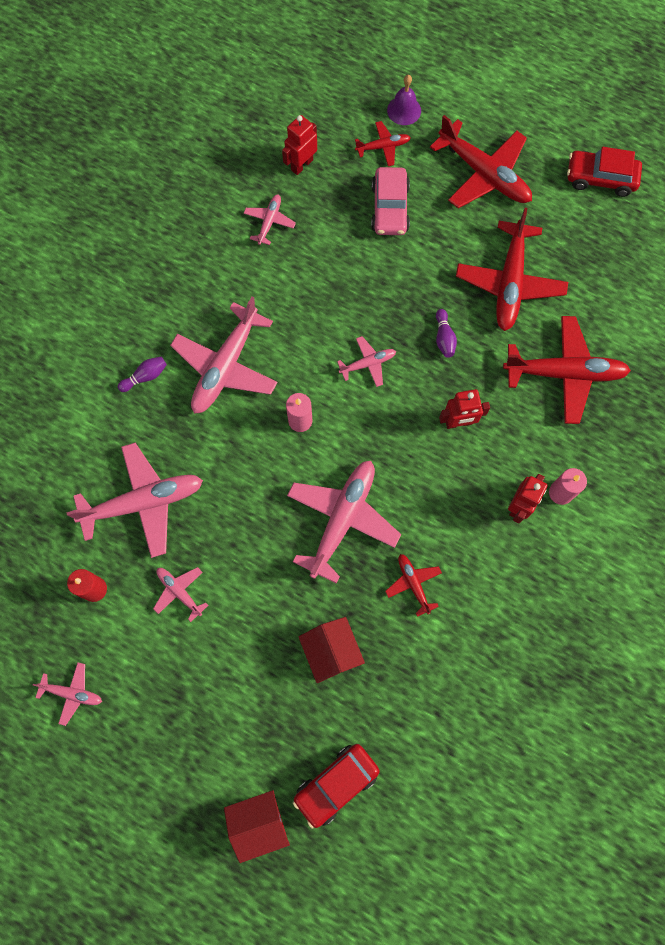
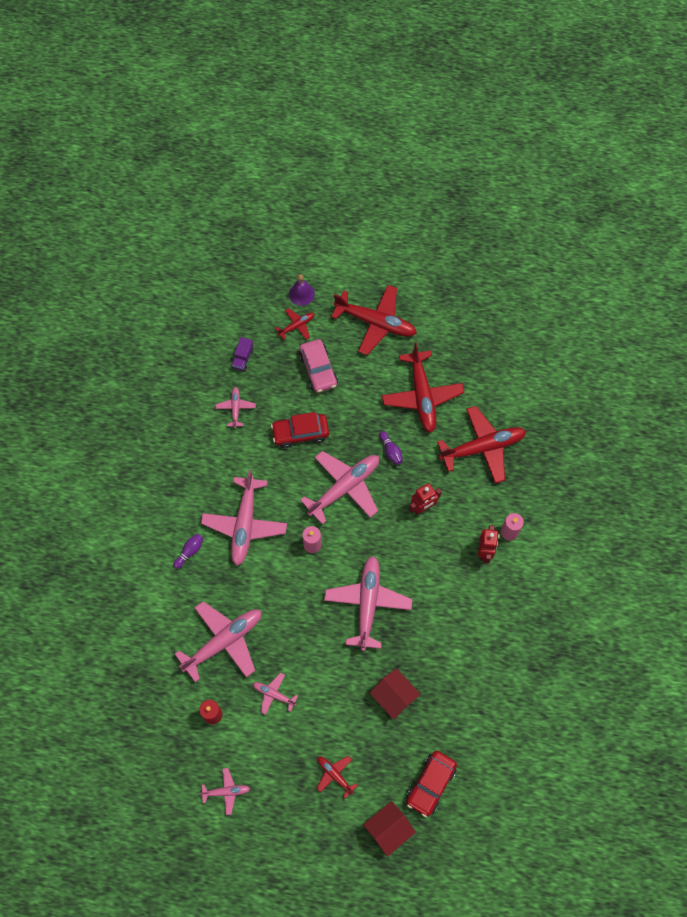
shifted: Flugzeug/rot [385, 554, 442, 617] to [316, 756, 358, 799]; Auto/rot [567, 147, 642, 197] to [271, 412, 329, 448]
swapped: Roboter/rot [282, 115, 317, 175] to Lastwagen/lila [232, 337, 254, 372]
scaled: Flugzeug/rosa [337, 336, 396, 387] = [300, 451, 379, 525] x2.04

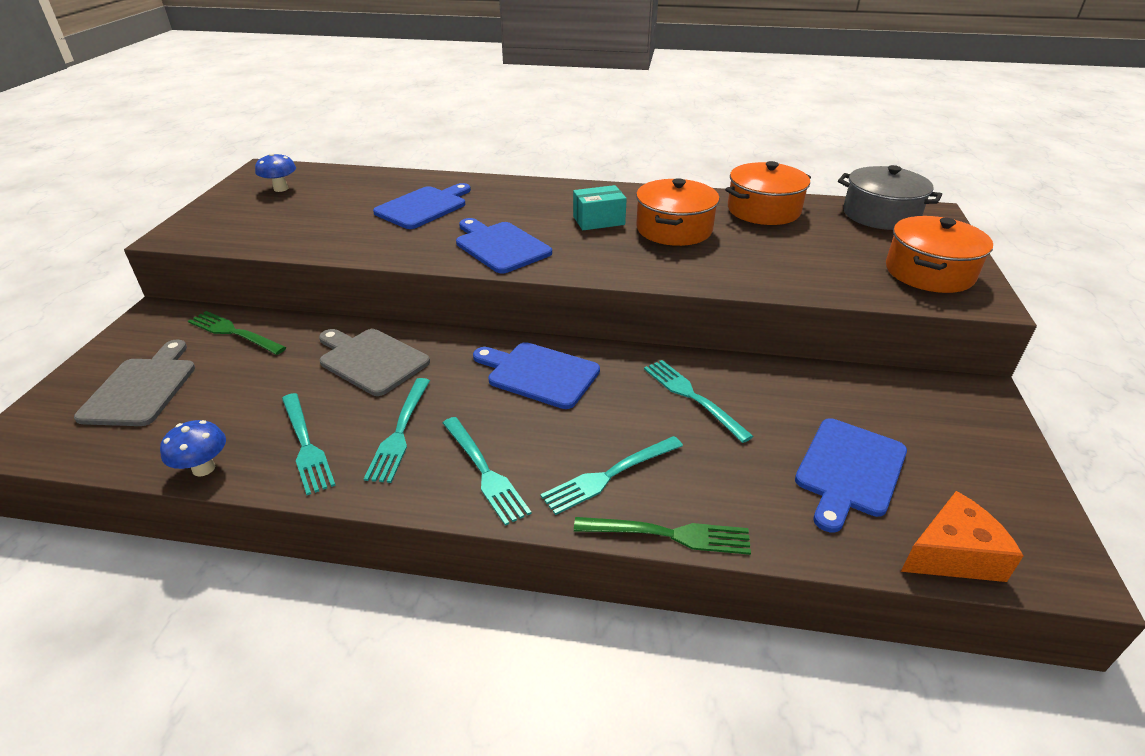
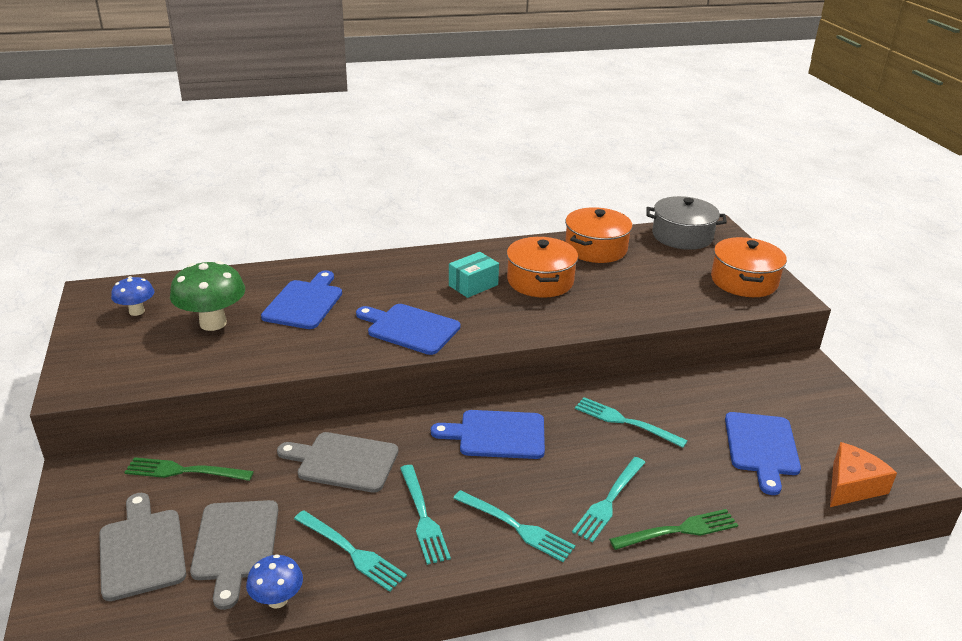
new: Pilz/grün [170, 261, 245, 331]; Schneidebrett/grau [190, 500, 278, 610]

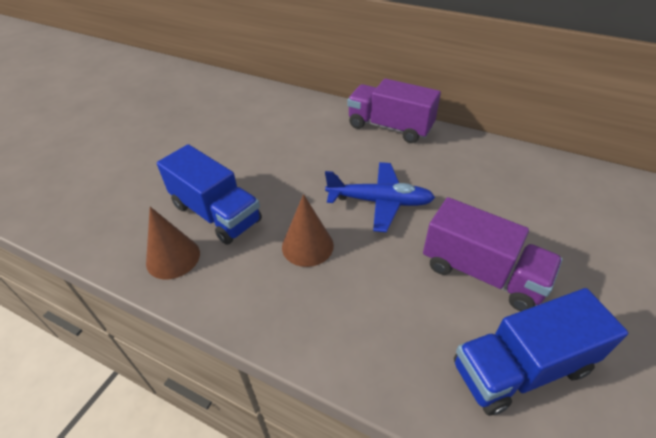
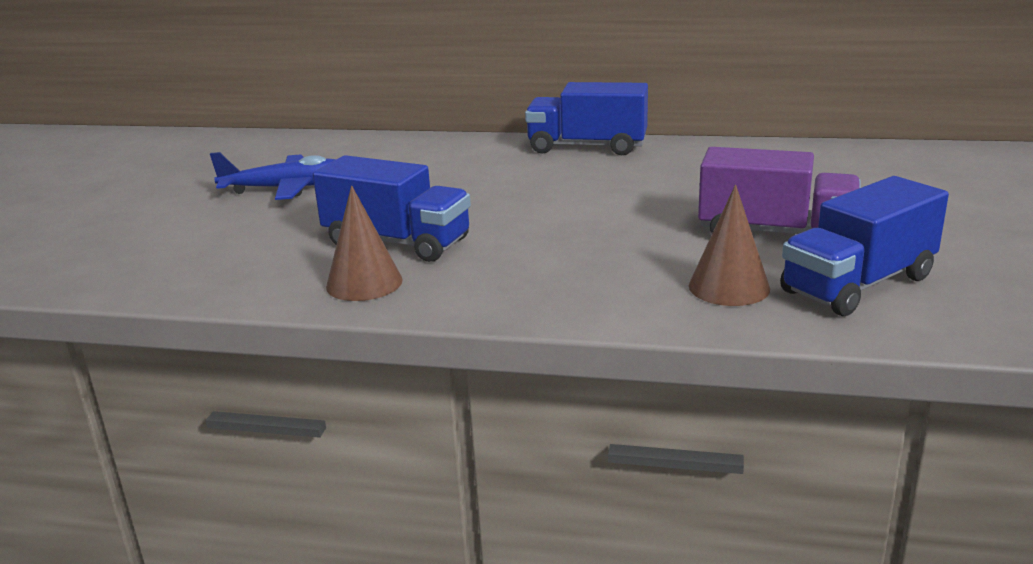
shifted: Kegel/braun [282, 194, 334, 267] to [689, 185, 770, 306]; Flugzeug/blau [325, 162, 435, 232] to [210, 152, 336, 200]
repainted: Lastwagen/lila [347, 78, 441, 143] to Lastwagen/blau [525, 82, 648, 155]

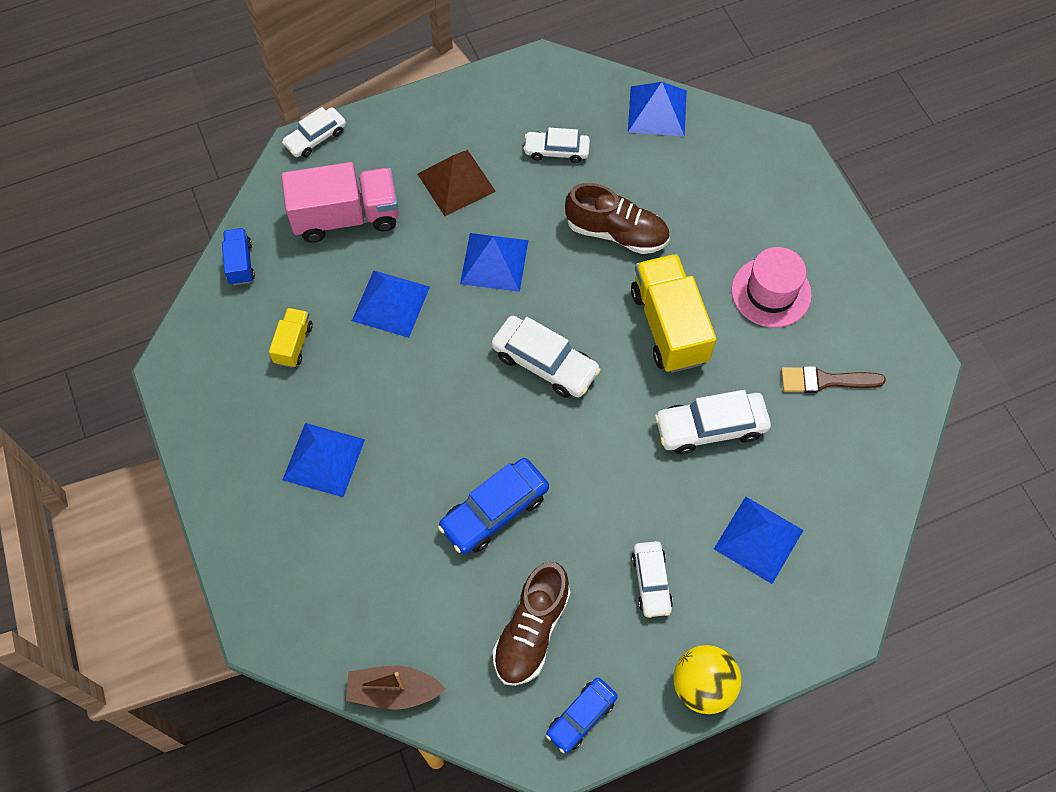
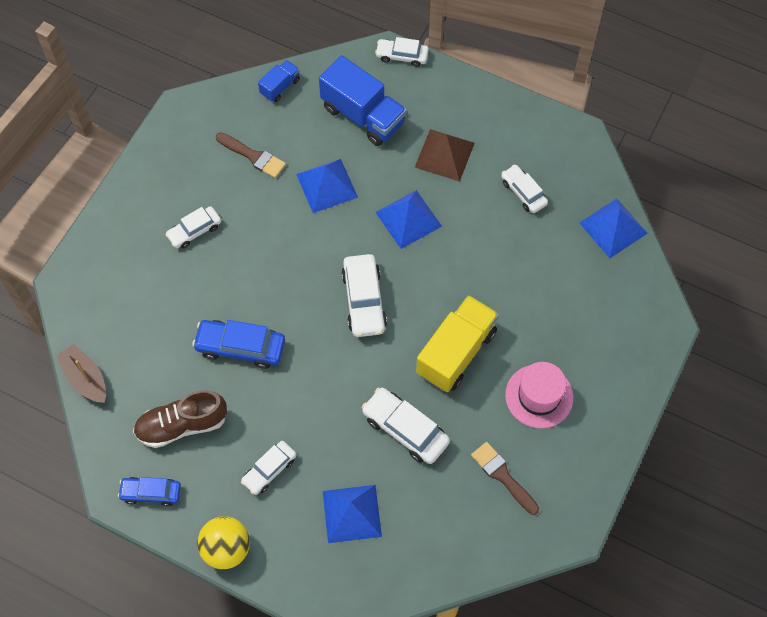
gone: Schuh/braun [565, 183, 670, 254]
swapped: Lastwagen/gelb [269, 308, 313, 368] to Pinsel/braun [216, 132, 286, 178]; Pyramide/blau [283, 423, 365, 497] to Auto/weiß [165, 206, 221, 248]
repainted: Lastwagen/rosa [281, 162, 399, 243] to Lastwagen/blau [319, 55, 407, 146]

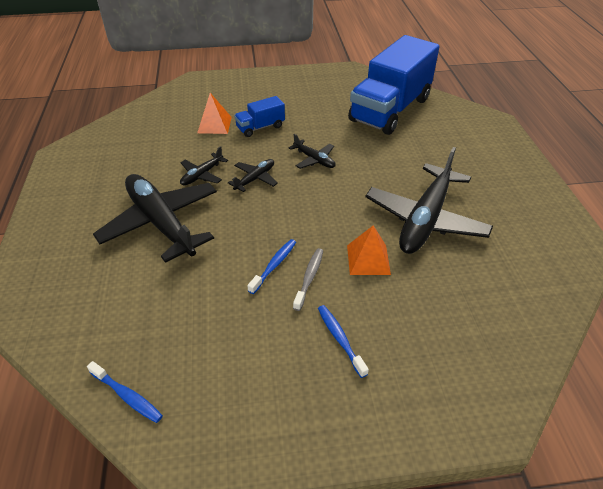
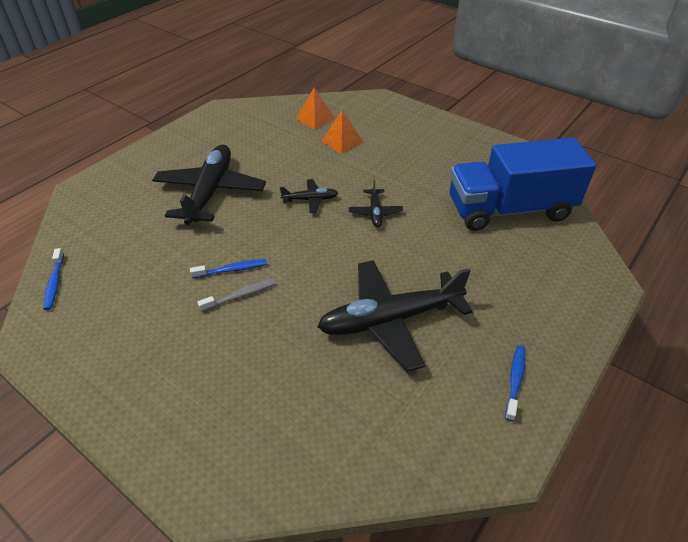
gone: Flugzeug/schwarz [180, 146, 228, 185]; Lastwagen/blau [234, 96, 285, 137]
shifted: Zahnbürste/blau [318, 305, 369, 378] to [505, 345, 525, 421]; Pyramide/orange [347, 225, 391, 275] to [296, 88, 335, 129]

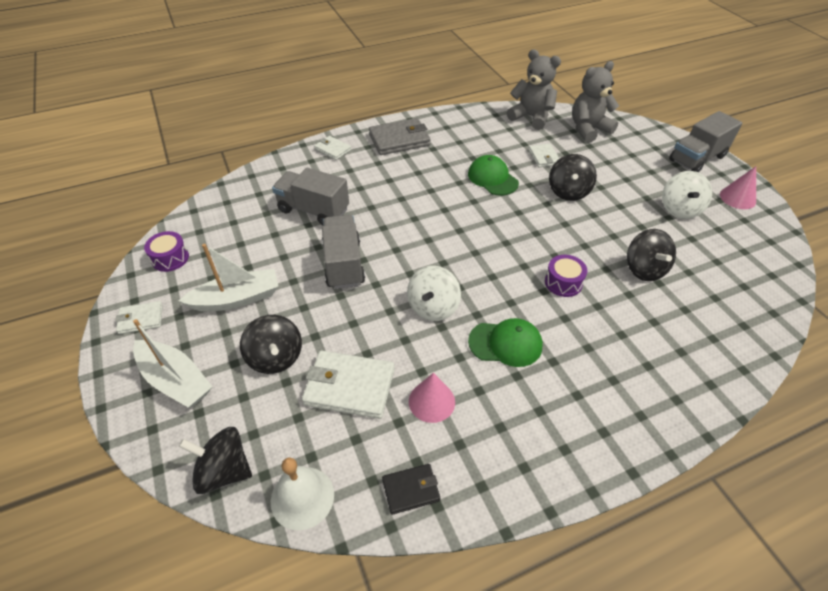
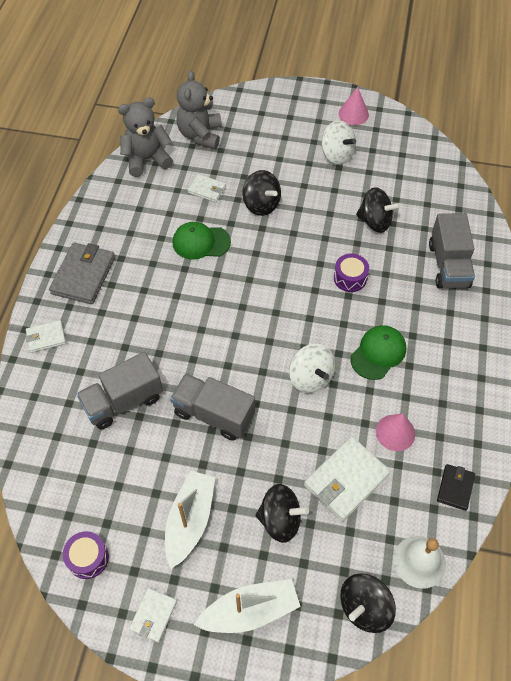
shifted: Lastwagen/grau [669, 111, 742, 172] to [429, 213, 475, 289]

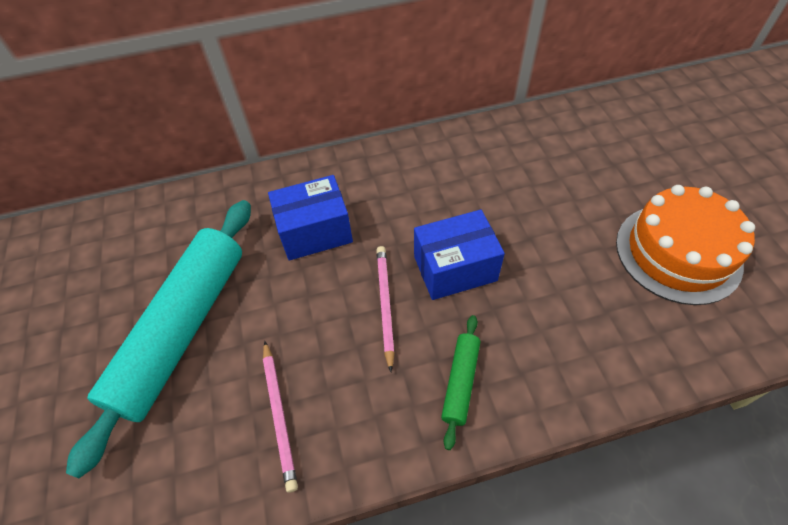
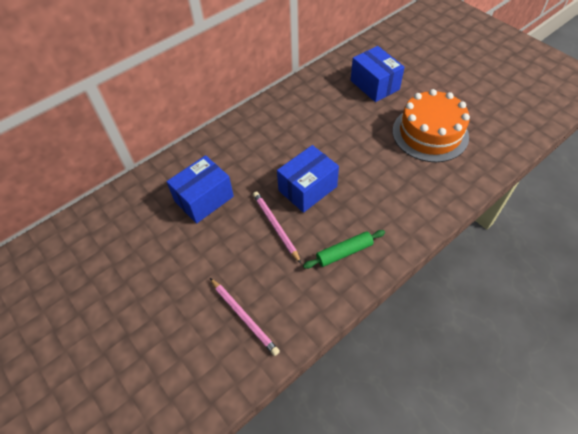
gone: Nudelholz/türkis [66, 200, 251, 478]
new: Schachtel/blau [351, 46, 405, 102]
rotated: Nudelholz/grün [441, 315, 480, 450] = [303, 230, 385, 269] 75 degrees clockwise

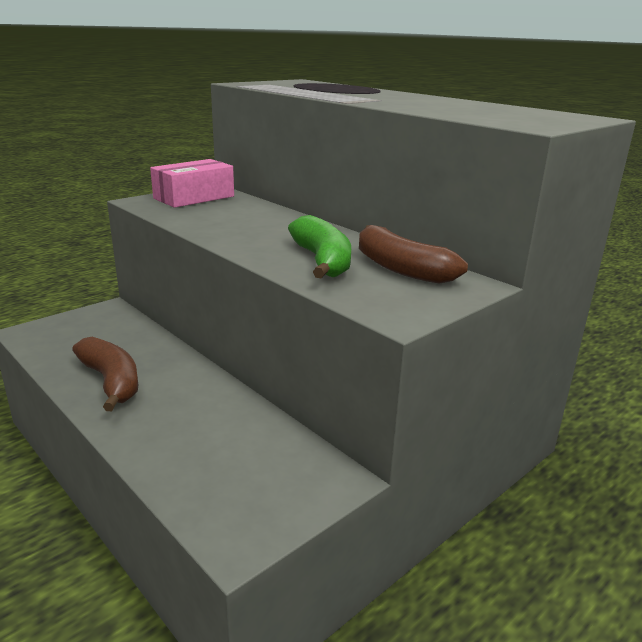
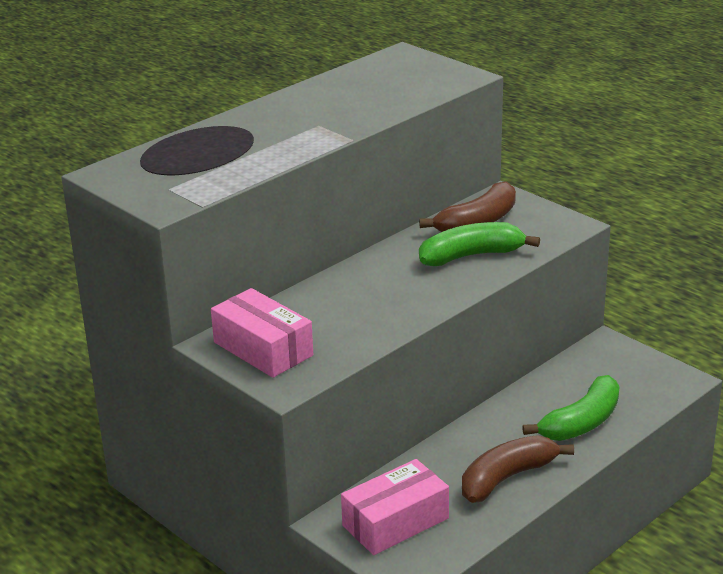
new: Schachtel/rosa [341, 459, 449, 555]; Banane/grün [522, 375, 620, 441]

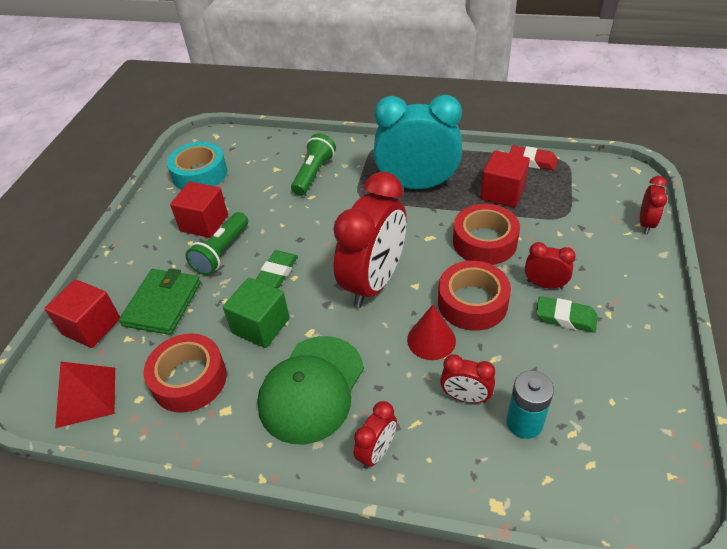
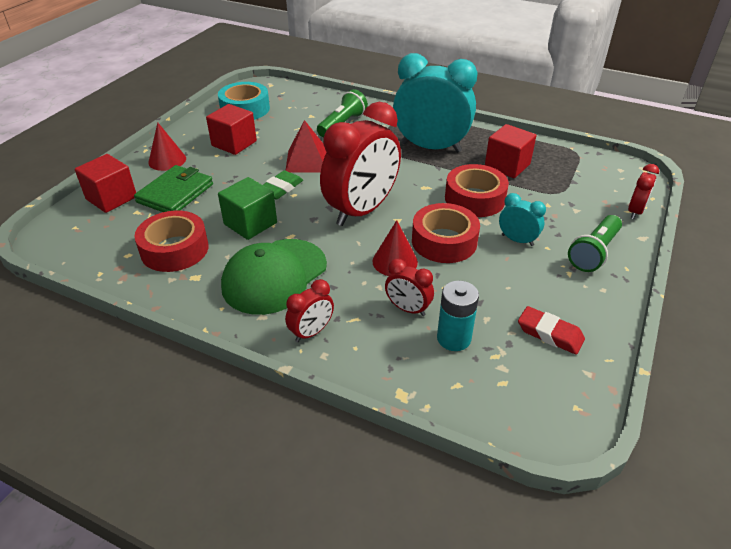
gone: Radiergummi/grün [536, 296, 598, 333]
new: Kegel/rot [148, 122, 186, 171]
shifted: Pyramide/rot [55, 362, 115, 428] to [285, 120, 326, 173]; Taschenlampe/grün [185, 212, 248, 275] to [568, 215, 622, 272]; Radiergummi/rot [510, 146, 557, 170] to [518, 306, 585, 355]
repainted: Wecker/rot [525, 242, 576, 289] to Wecker/türkis [499, 193, 546, 246]

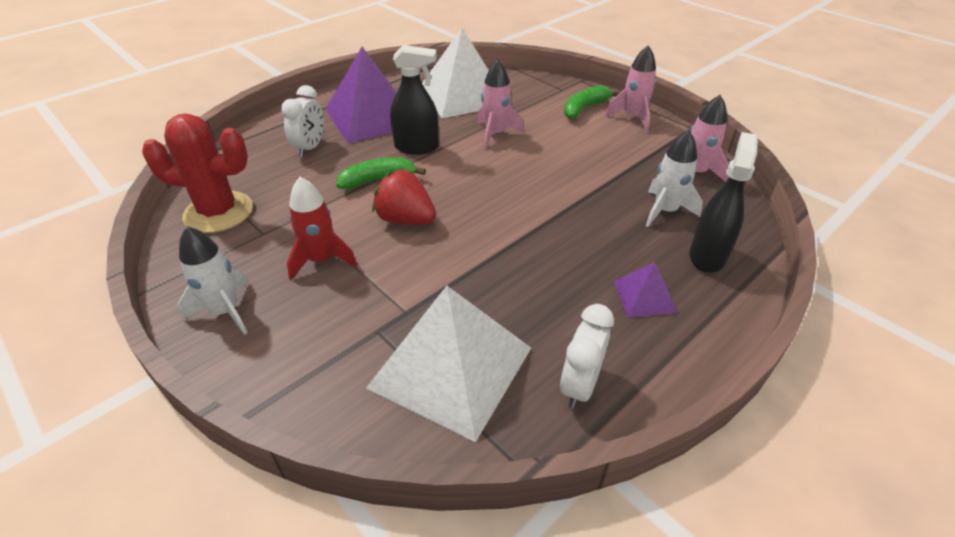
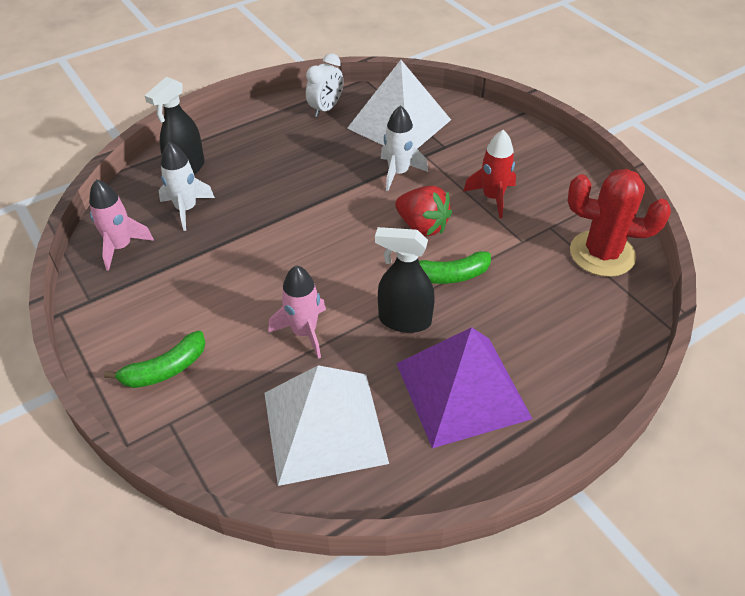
gone: Wecker/weiß [281, 85, 324, 157]; Rakete/rosa [605, 45, 656, 132]; Pyramide/lila [613, 262, 678, 317]
shifted: Rakete/weiß [177, 226, 249, 335] to [381, 105, 428, 191]

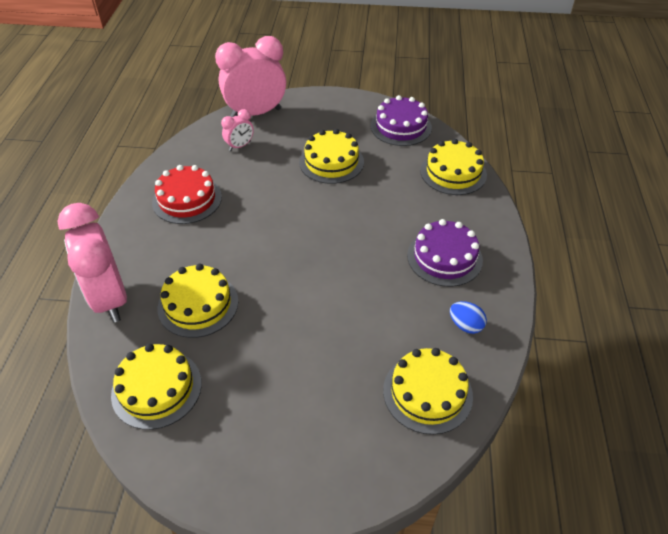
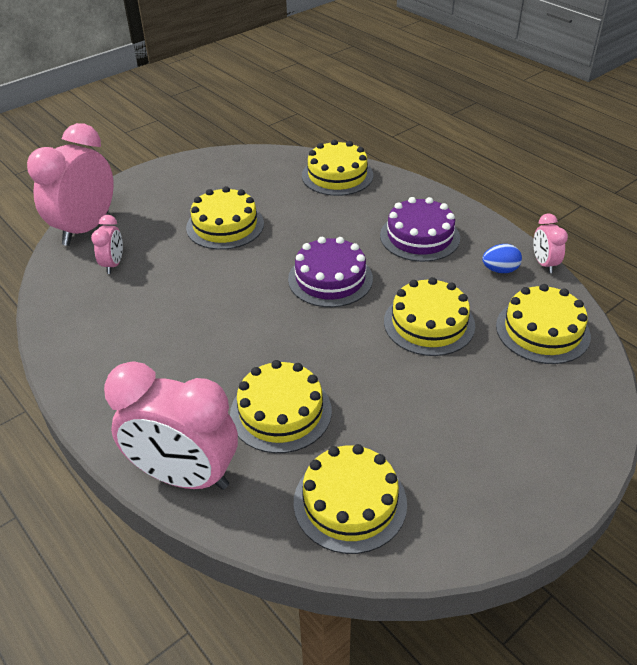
gone: Kuchen/rot [152, 165, 222, 224]
new: Kuchen/gelb [384, 277, 475, 356]; Wecker/rosa [533, 213, 568, 273]
shifted: Kuchen/lila [371, 95, 432, 146] to [288, 237, 373, 307]

